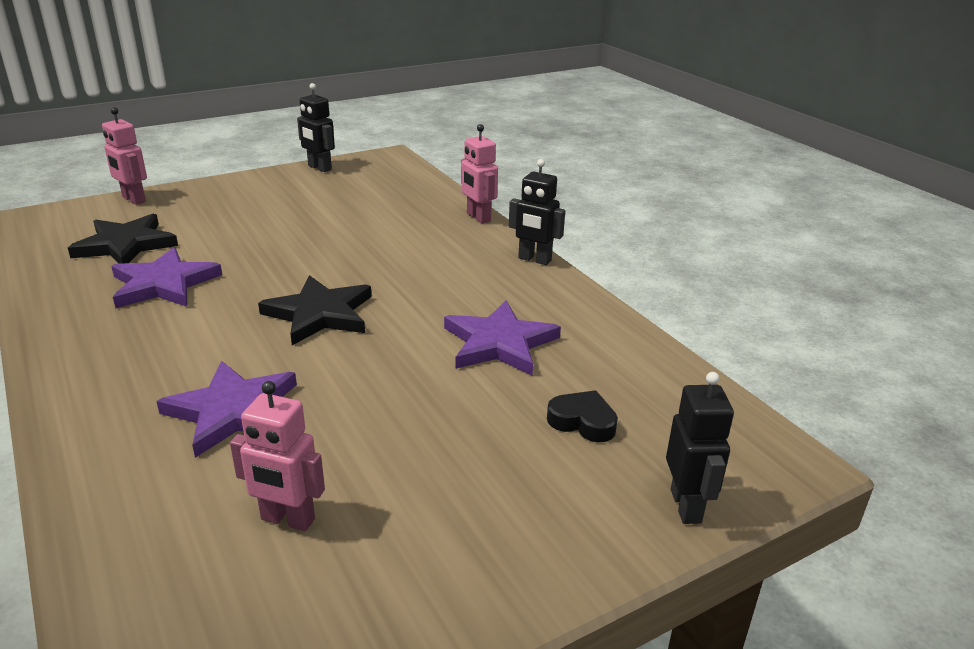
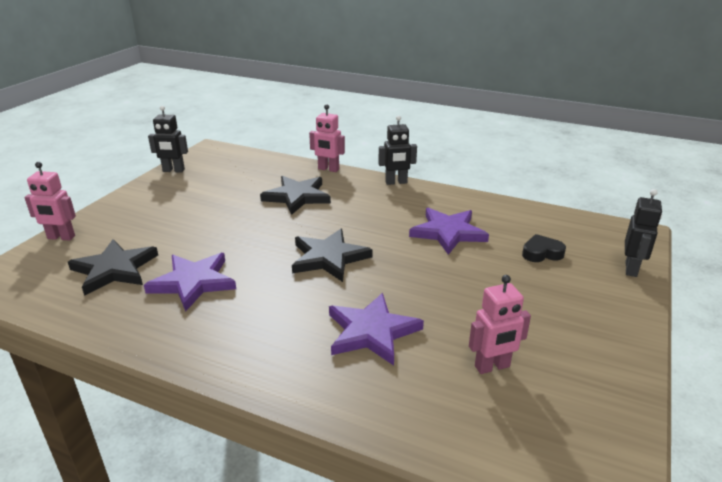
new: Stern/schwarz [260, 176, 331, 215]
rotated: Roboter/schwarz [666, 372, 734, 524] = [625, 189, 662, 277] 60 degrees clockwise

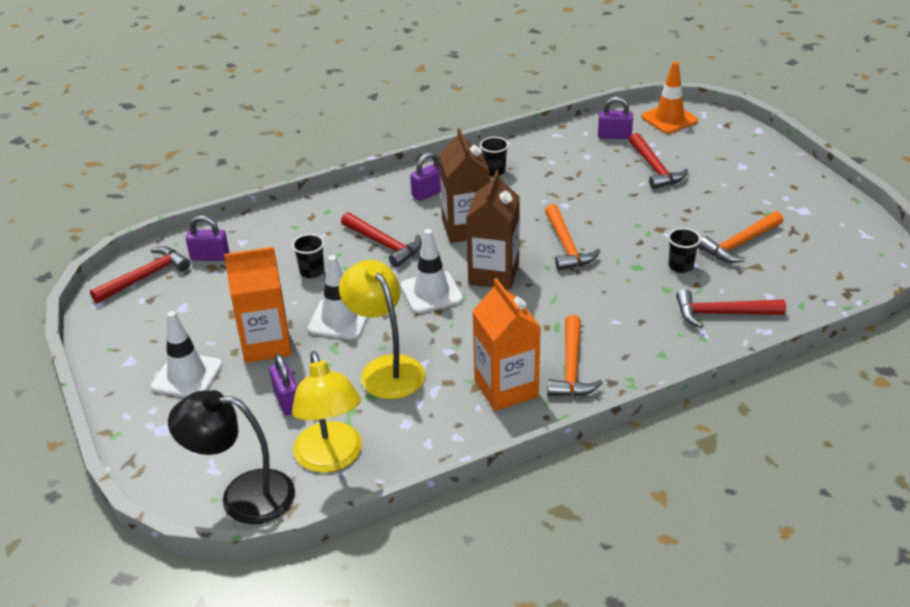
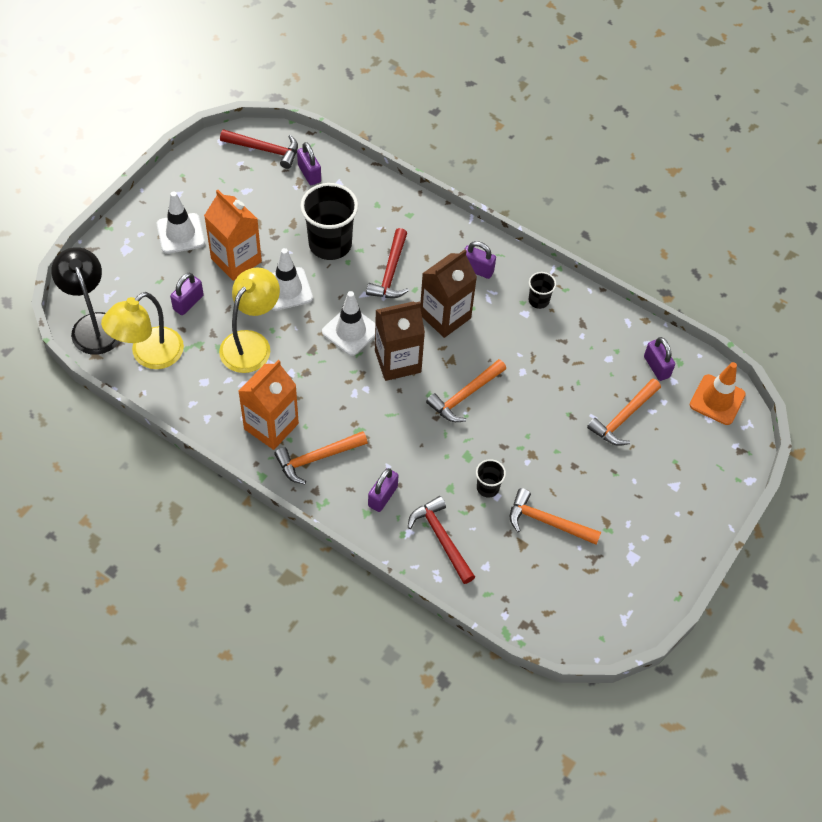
new: Vorhängeschloss/lila [368, 468, 398, 512]
repainted: Hammer/rot [629, 133, 688, 189] to Hammer/orange [587, 378, 661, 446]
scaled: Becher/schwarz [292, 234, 324, 278] = [300, 183, 358, 260] x2.08

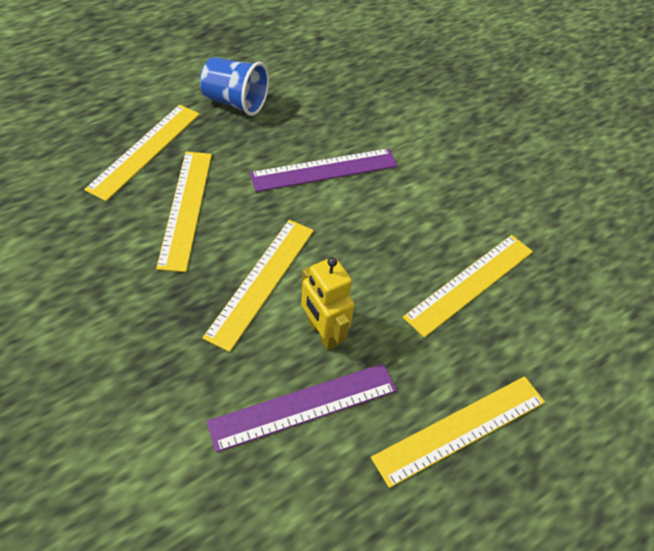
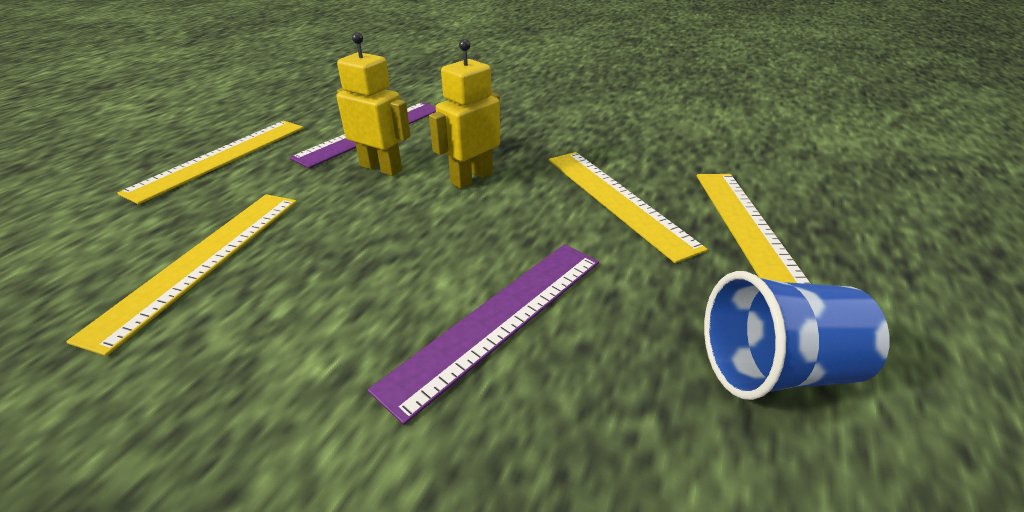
swapped: Lineal/gelb [202, 220, 314, 352] to Roboter/gelb [429, 39, 500, 189]

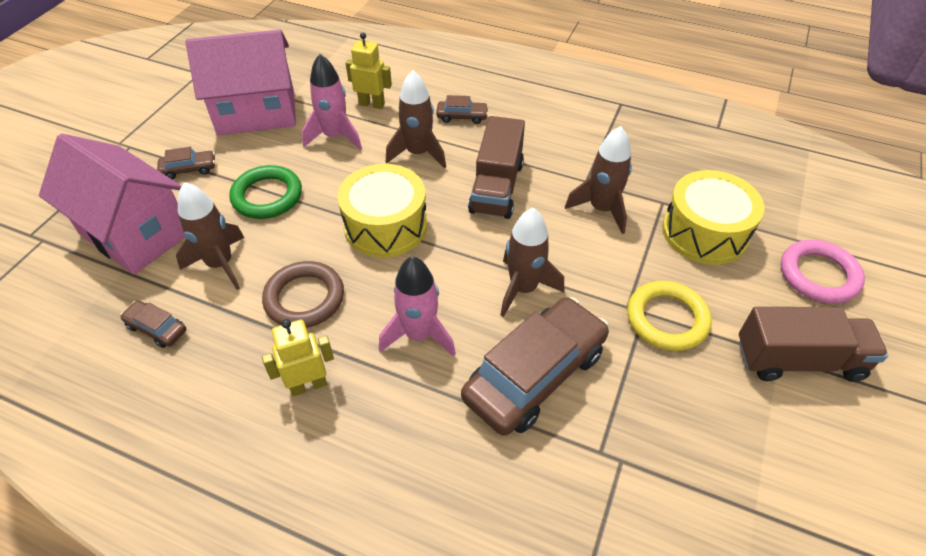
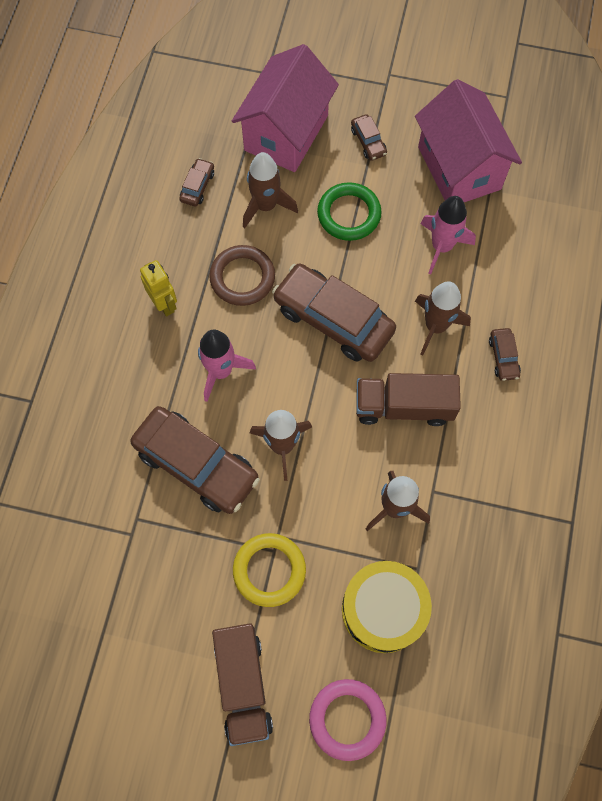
gone: Roboter/gelb [346, 33, 392, 109]
swapped: Trommel/gelb [337, 164, 427, 257] to Auto/braun [272, 263, 396, 362]

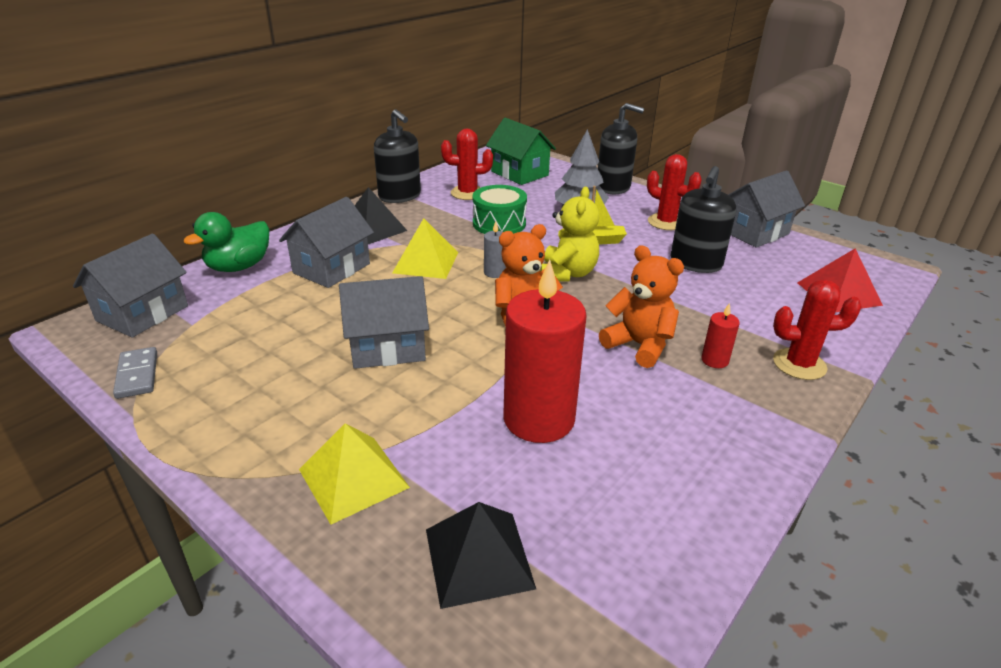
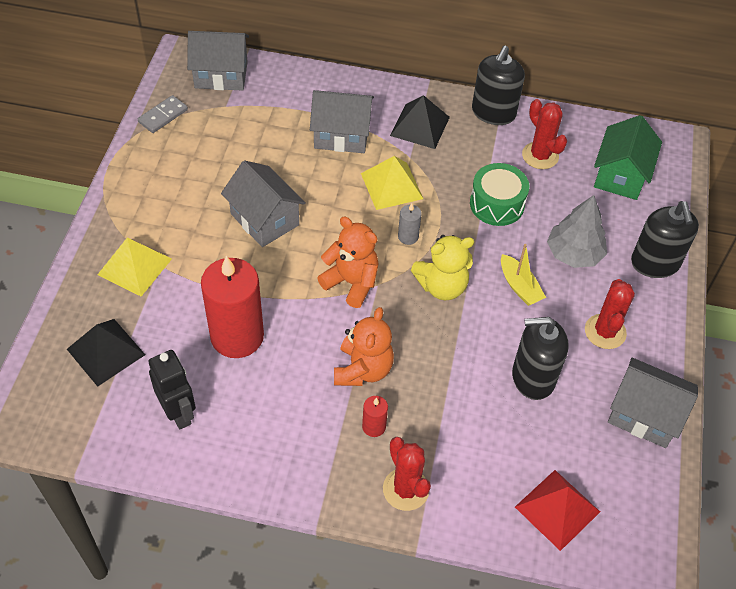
gone: Ente/grün [184, 212, 269, 272]
new: Roboter/schwarz [148, 350, 196, 429]

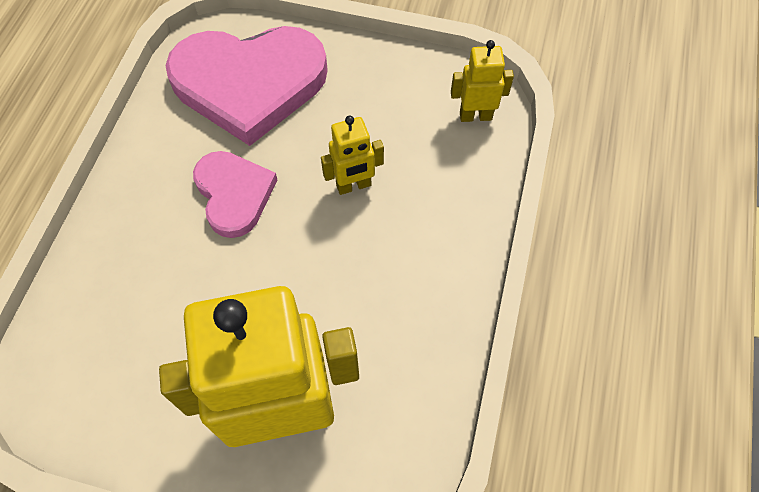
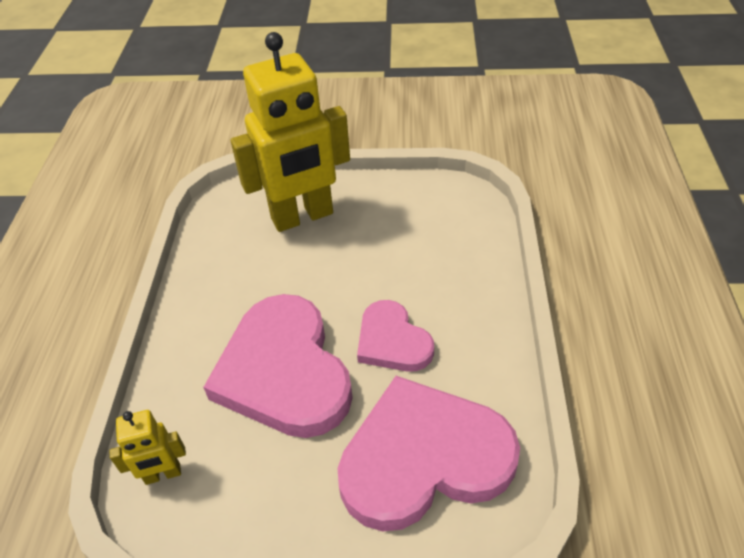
swapped: Roboter/gelb [321, 115, 384, 195] to Herz/rosa [203, 294, 353, 438]

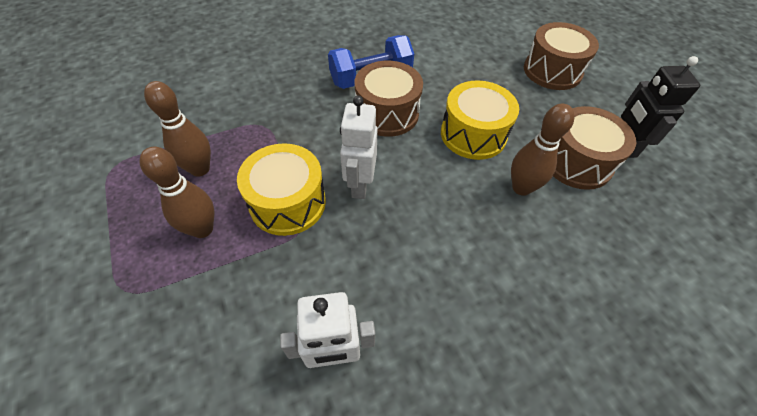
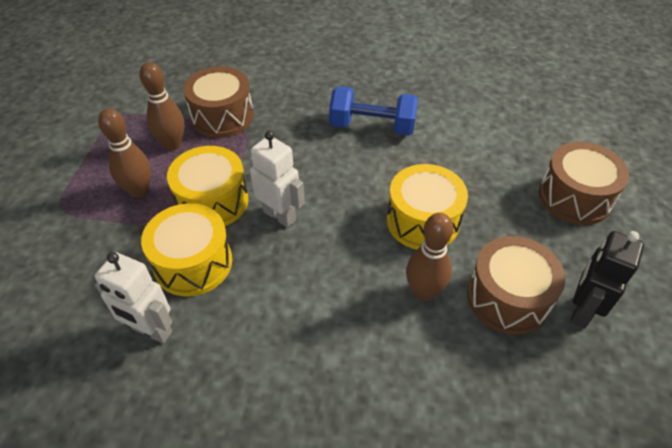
new: Trommel/gelb [141, 203, 232, 296]
shifted: Trommel/braun [355, 61, 423, 137] to [183, 66, 254, 138]
rotated: Roboter/weiß [340, 96, 378, 199] = [250, 131, 305, 228] 90 degrees clockwise

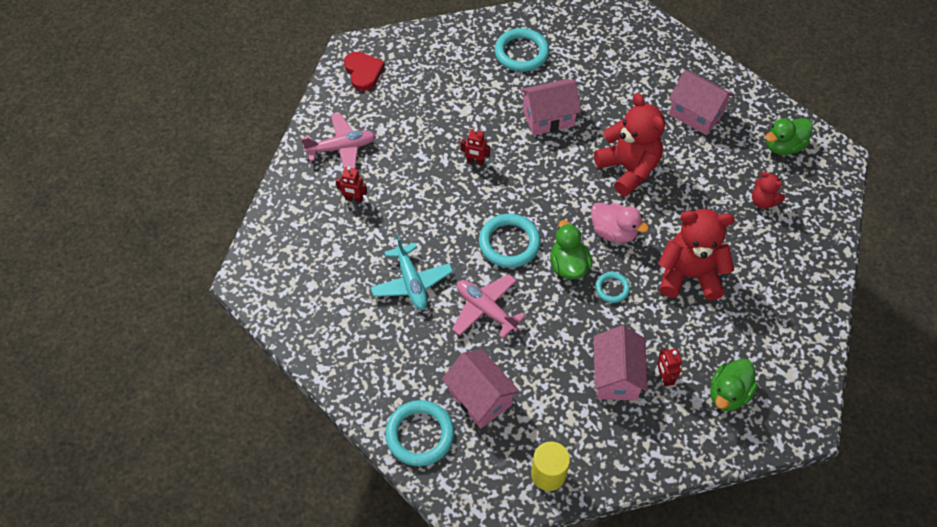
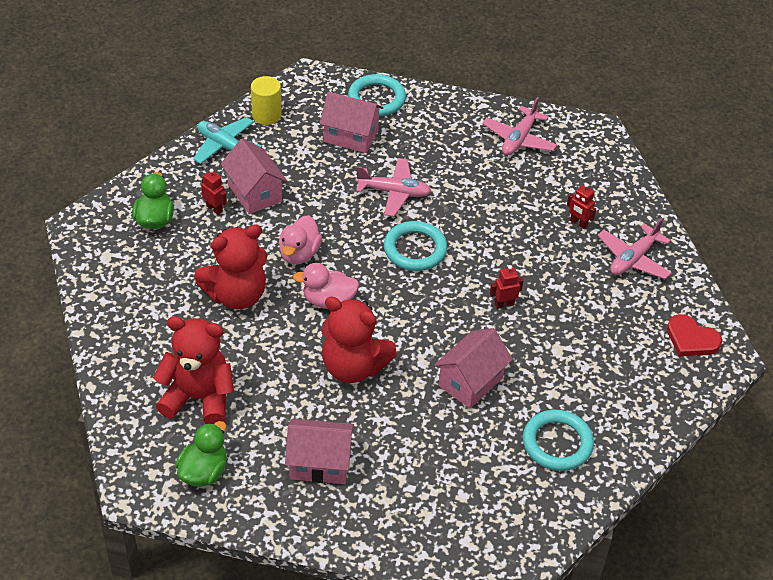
gone: Ente/grün [550, 220, 592, 279]
new: Flugzeug/rosa [482, 97, 557, 155]
shifted: Flugzeug/türkis [370, 235, 453, 310] to [193, 117, 262, 164]
swapped: Ring/türkis [595, 272, 630, 303] to Ente/rosa [279, 215, 322, 264]
rotated: Roboter/rot [336, 166, 367, 203] = [567, 183, 596, 229] 120 degrees counterclockwise
scaled: Teddybär/rot [752, 171, 785, 209] = [153, 316, 234, 424] x2.01

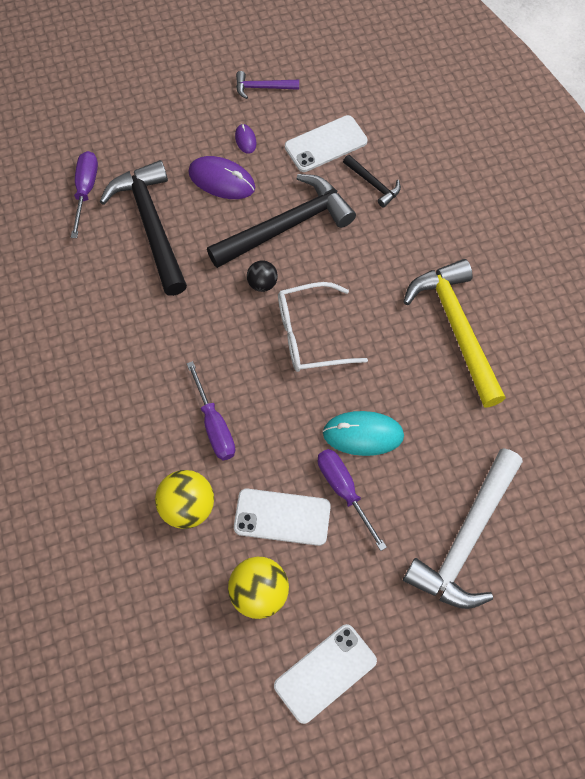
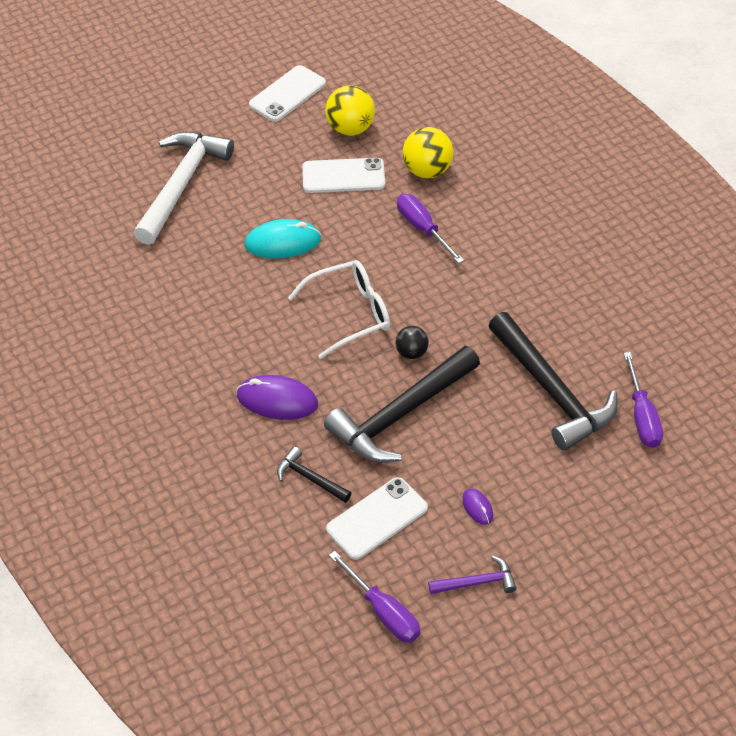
gone: Hammer/gelb [403, 259, 506, 407]
shifted: Computermaus/lila [188, 156, 255, 199] to [237, 375, 318, 420]; Schraubenzieher/lila [318, 449, 387, 551] to [329, 551, 420, 643]

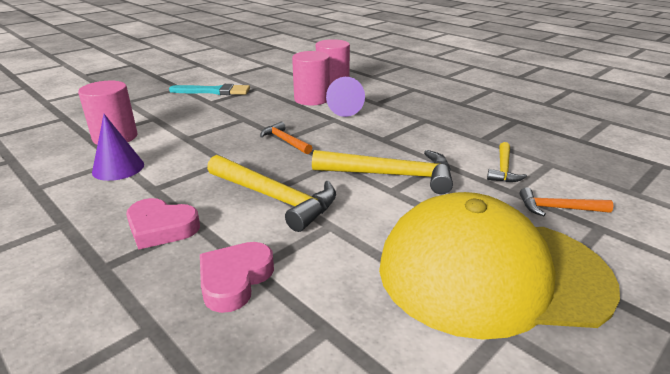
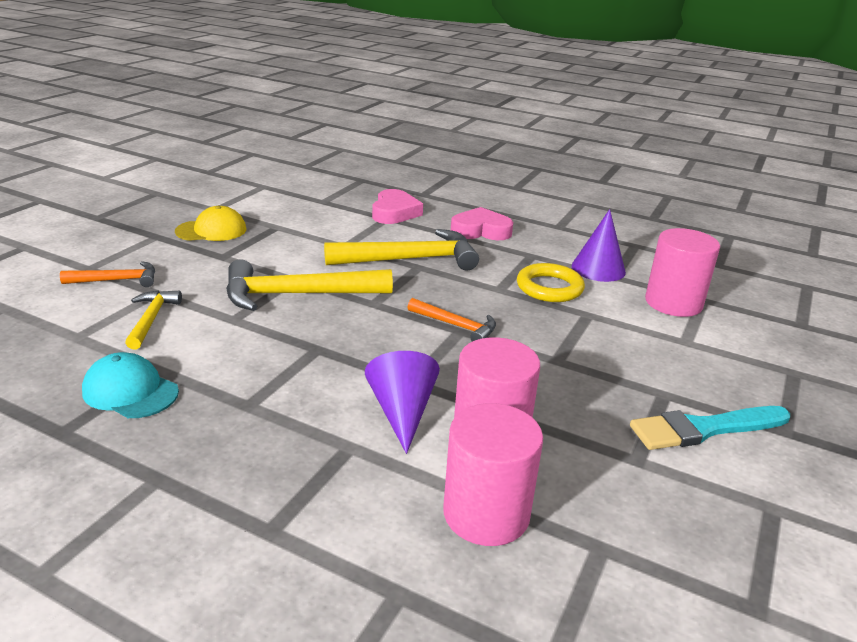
new: Kappe/türkis [82, 352, 179, 418]; Ring/gelb [517, 263, 585, 302]
rotated: Hammer/gelb [207, 155, 336, 232] = [324, 229, 479, 271] 150 degrees clockwise
scaled: Kappe/gelb [379, 192, 620, 340] = [175, 206, 247, 241] x0.40

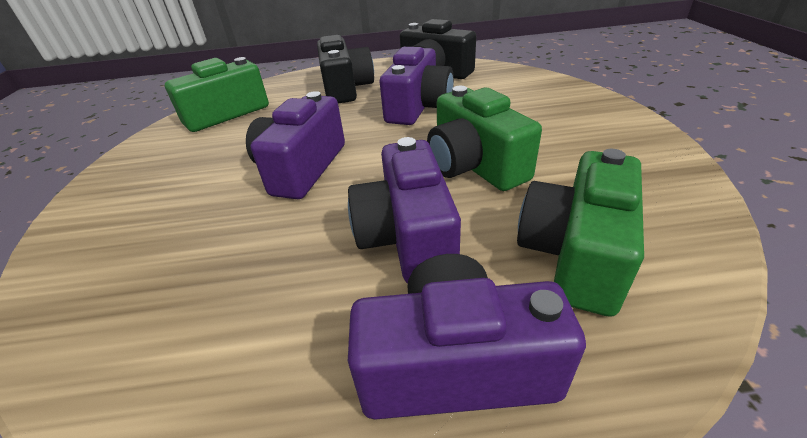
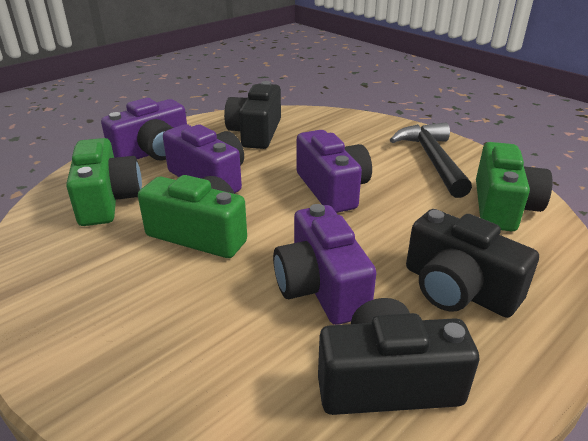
new: Kamera/schwarz [224, 81, 281, 149]; Hammer/schwarz [390, 122, 472, 198]

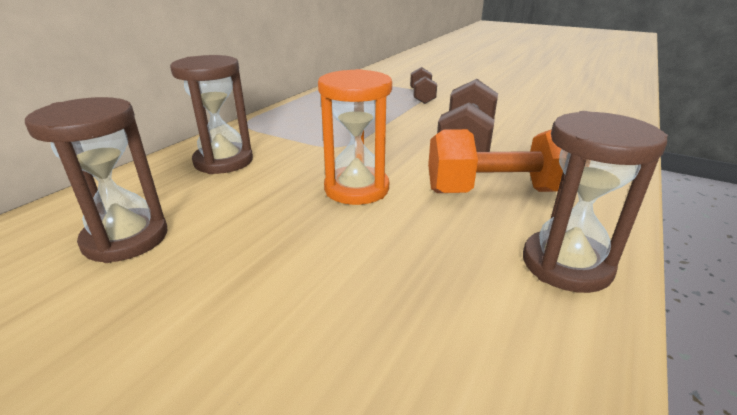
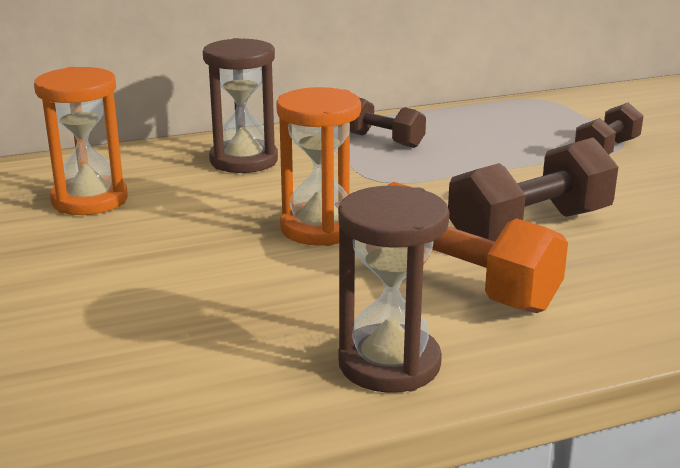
new: Hantel/braun [350, 98, 426, 148]
repainted: Sanduhr/braun [25, 97, 167, 263] to Sanduhr/orange [34, 67, 128, 215]

